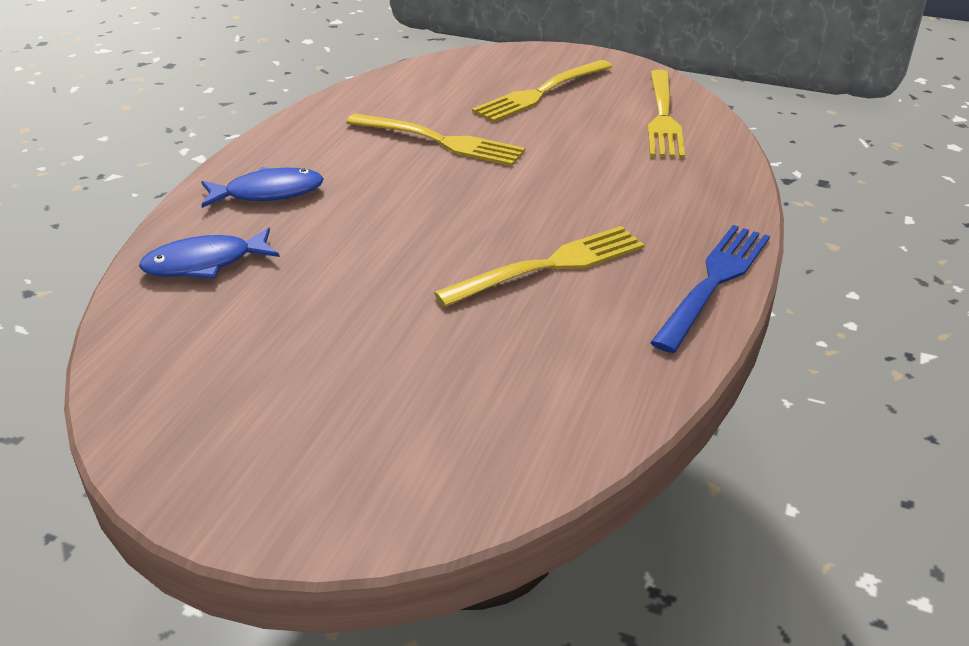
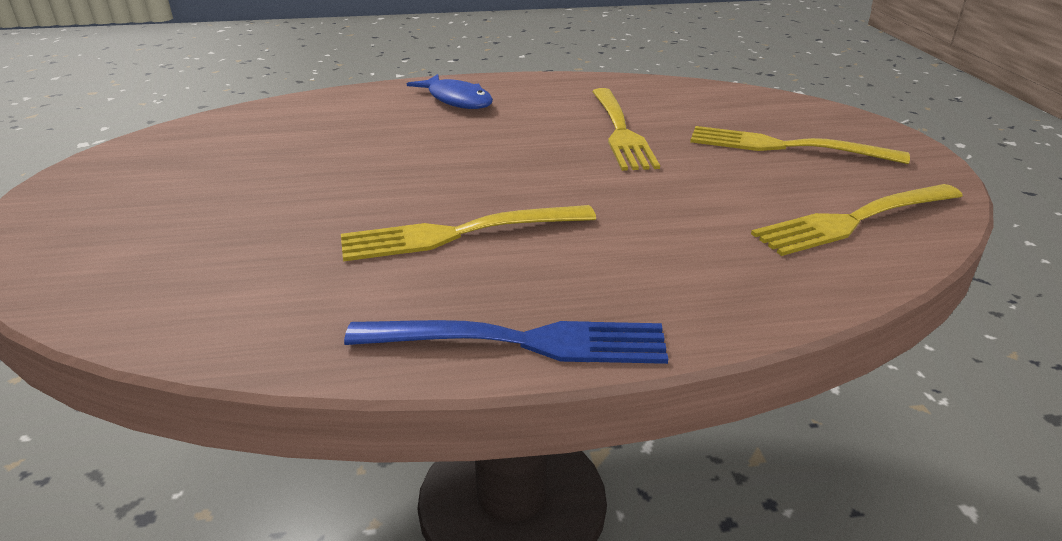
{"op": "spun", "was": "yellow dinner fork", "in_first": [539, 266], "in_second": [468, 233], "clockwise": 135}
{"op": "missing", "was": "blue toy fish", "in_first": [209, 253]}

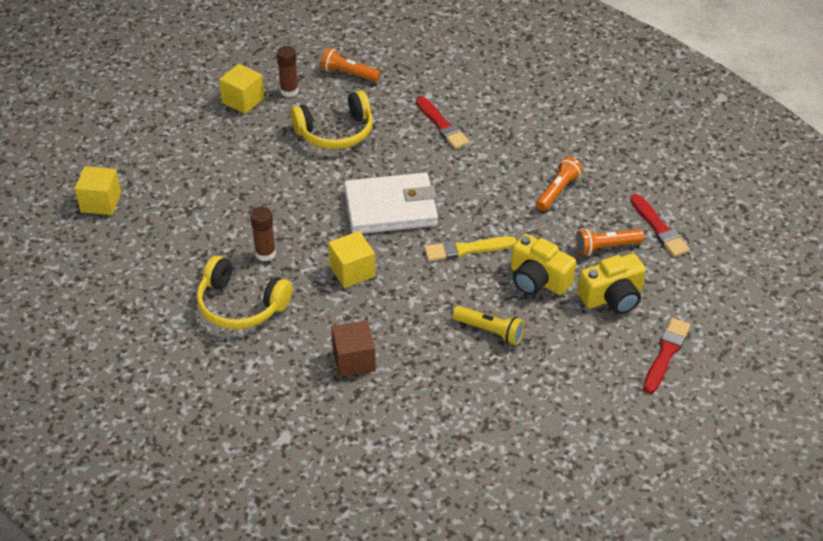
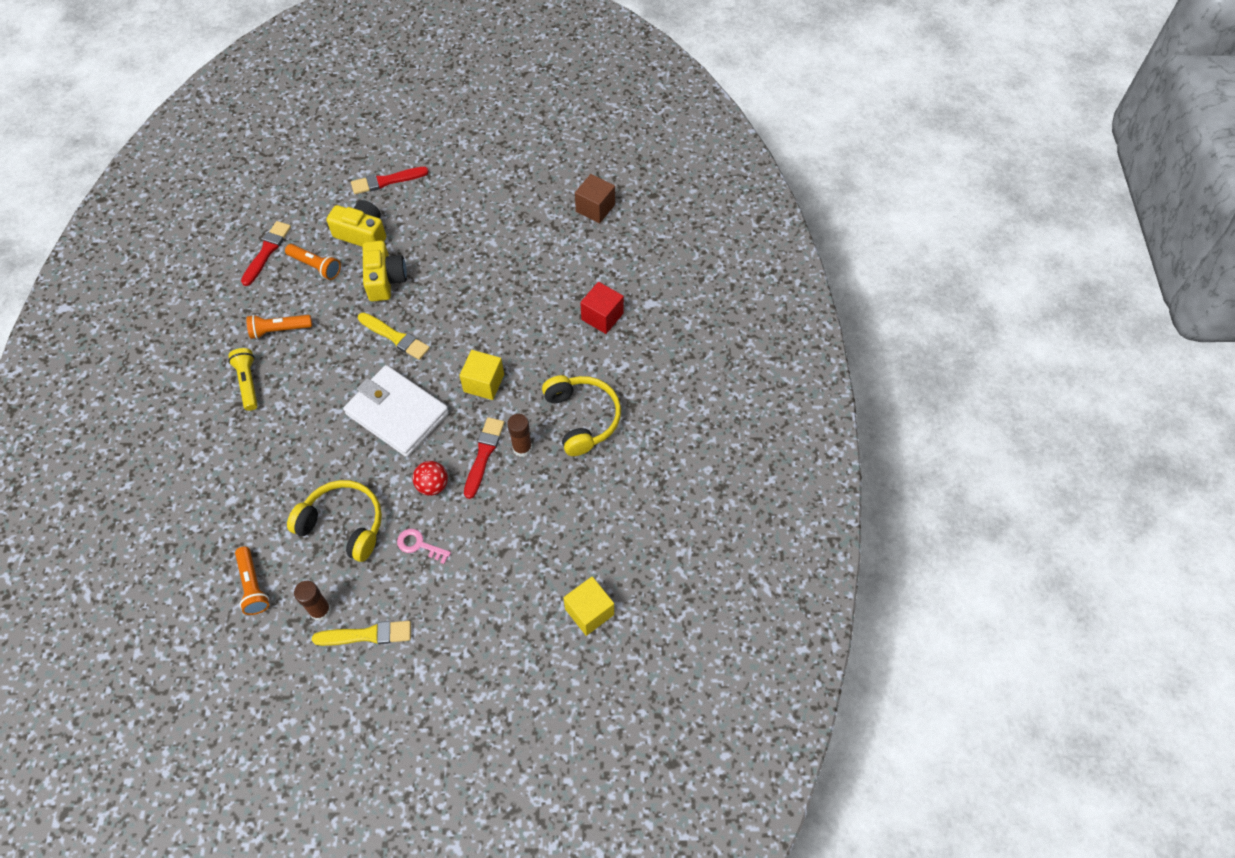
{"op": "relocated", "was": "yellow pocket torch", "in_first": [489, 325], "in_second": [243, 379]}
{"op": "exchanged", "was": "yellow solid cube", "now": "yellow paintbrush", "in_first": [242, 89], "in_second": [361, 633]}
{"op": "appeared", "now": "rosy door key", "in_second": [424, 546]}
{"op": "appeared", "now": "red sphere", "in_second": [430, 478]}
{"op": "relocated", "was": "red paintbrush", "in_first": [443, 123], "in_second": [484, 458]}
{"op": "relocated", "was": "dark brown solid cube", "in_first": [353, 348], "in_second": [595, 198]}
{"op": "appeared", "now": "red solid cube", "in_second": [602, 308]}

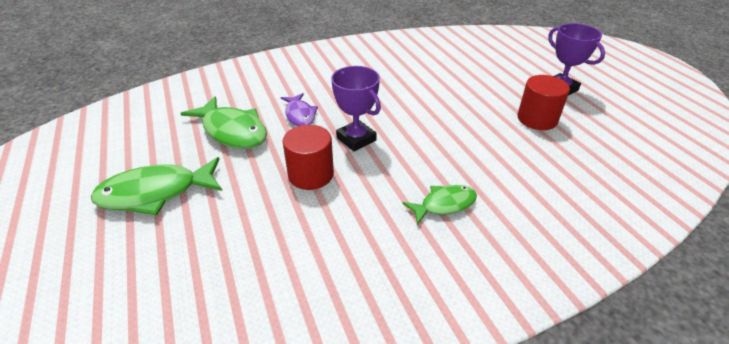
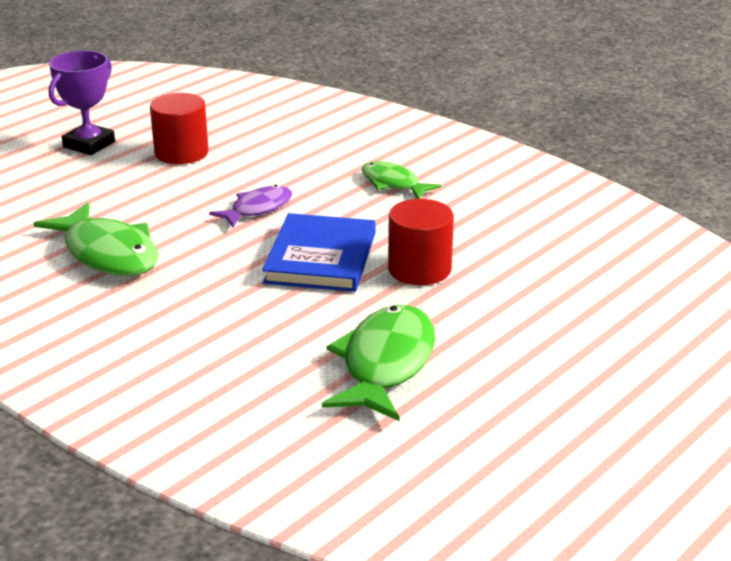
{"op": "relocated", "was": "leaf-green toy fish", "in_first": [156, 186], "in_second": [95, 239]}
{"op": "relocated", "was": "purple toy fish", "in_first": [299, 109], "in_second": [250, 206]}
{"op": "exchanged", "was": "purple award cup", "now": "blue hardcover", "in_first": [356, 108], "in_second": [318, 252]}

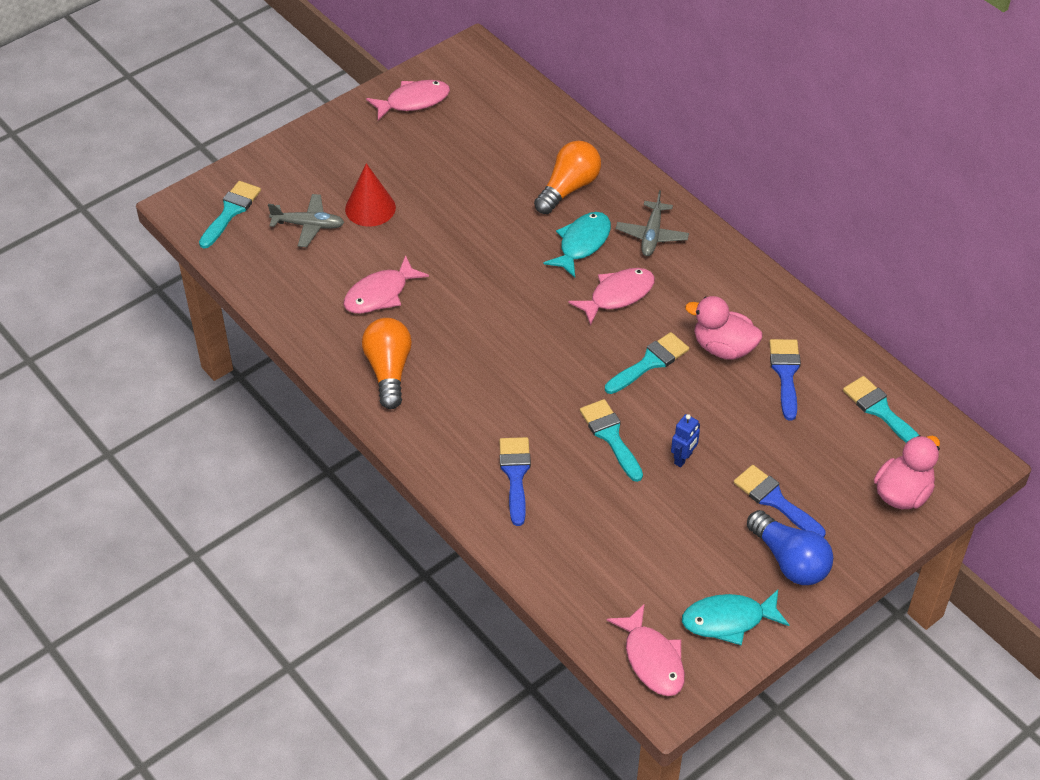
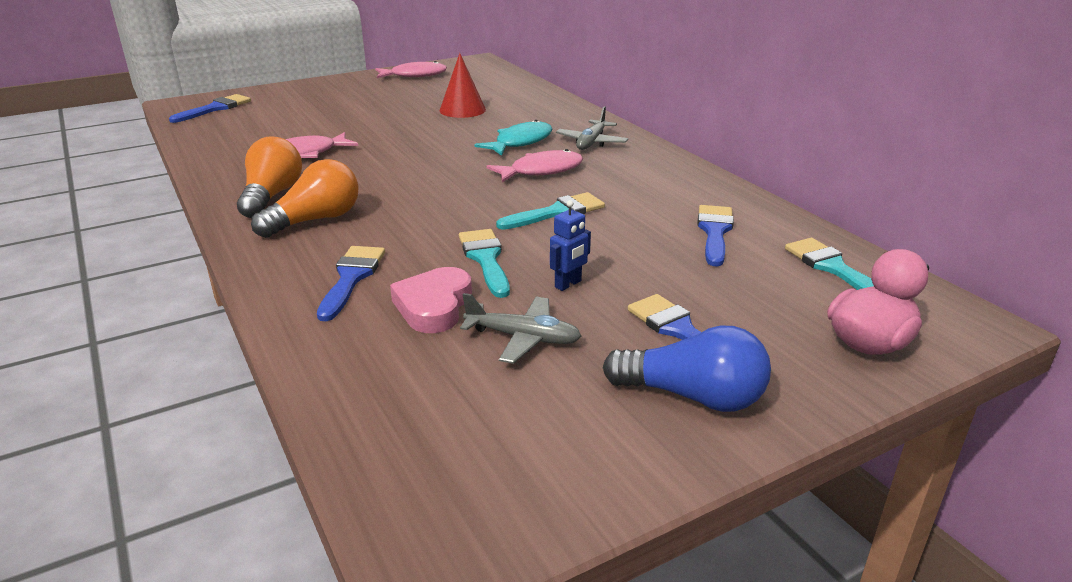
{"op": "colour", "was": "aqua paintbrush", "now": "blue paintbrush", "in_first": [230, 214], "in_second": [210, 108]}
{"op": "relocated", "was": "orange bulb", "in_first": [567, 177], "in_second": [305, 198]}
{"op": "appeared", "now": "rosy heart shape", "in_second": [431, 300]}
{"op": "relocated", "was": "red cone", "in_first": [370, 195], "in_second": [463, 85]}
{"op": "relocated", "was": "gray toy plane", "in_first": [306, 220], "in_second": [520, 328]}
{"op": "spun", "was": "blue bulb", "in_first": [790, 547], "in_second": [687, 368], "clockwise": -45}
{"op": "missing", "was": "rosy toy fish", "in_first": [646, 650]}
{"op": "missing", "was": "aqua toy fish", "in_first": [735, 618]}
{"op": "missing", "was": "rosy rubber duck", "in_first": [724, 328]}

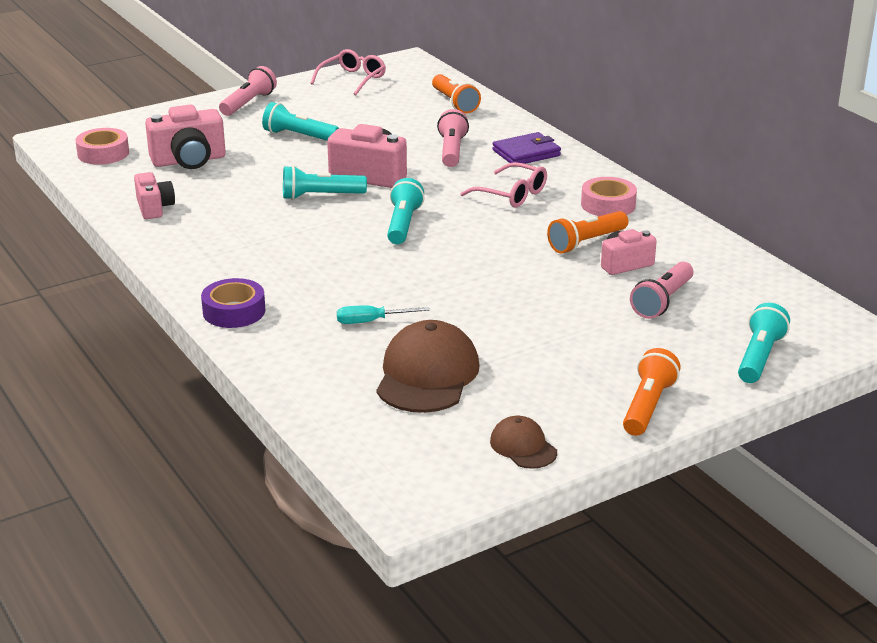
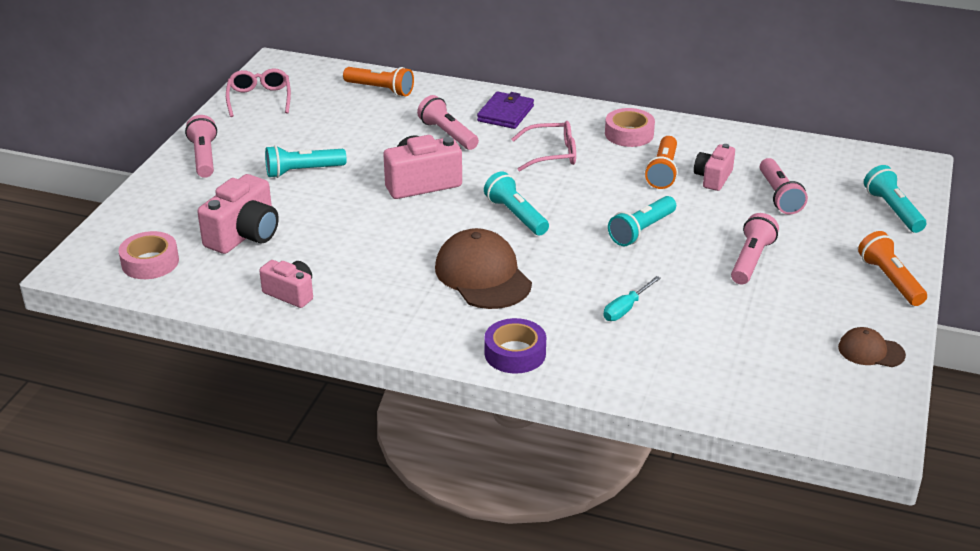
{"op": "relocated", "was": "dark brown cap", "in_first": [428, 366], "in_second": [483, 268]}
{"op": "relocated", "was": "aqua pocket torch", "in_first": [325, 182], "in_second": [642, 221]}
{"op": "appeared", "now": "rosy pocket torch", "in_second": [755, 249]}

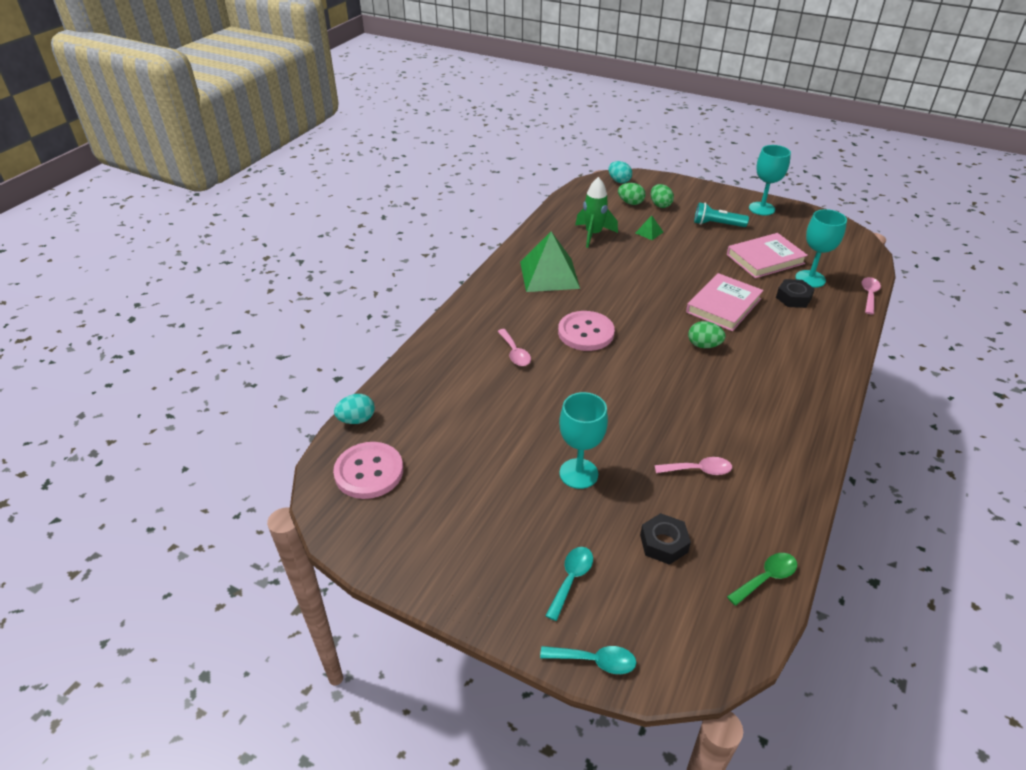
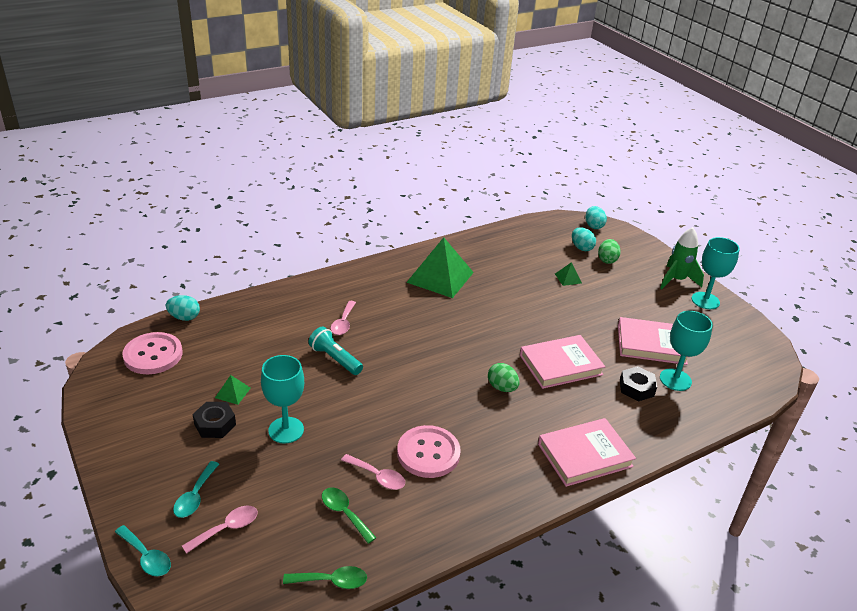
{"op": "spun", "was": "aqua teaspoon", "in_first": [569, 584], "in_second": [196, 489], "clockwise": 135}
{"op": "relocated", "was": "rosy teaspoon", "in_first": [871, 296], "in_second": [220, 530]}
{"op": "relocated", "was": "black hex nut", "in_first": [665, 539], "in_second": [214, 420]}
{"op": "appeared", "now": "leaf-green pyramid", "in_second": [233, 390]}
{"op": "relocated", "was": "aqua pocket torch", "in_first": [721, 214], "in_second": [336, 351]}
{"op": "appeared", "now": "leaf-green teaspoon", "in_second": [349, 515]}
{"op": "relocated", "was": "rosy sewing button", "in_first": [586, 331], "in_second": [429, 451]}
{"op": "appeared", "now": "rosy hardcover", "in_second": [587, 452]}
{"op": "colour", "was": "leaf-green egg", "now": "aqua egg", "in_first": [631, 194], "in_second": [584, 239]}
{"op": "relocated", "was": "leaf-green toy rocket", "in_first": [596, 212], "in_second": [682, 258]}

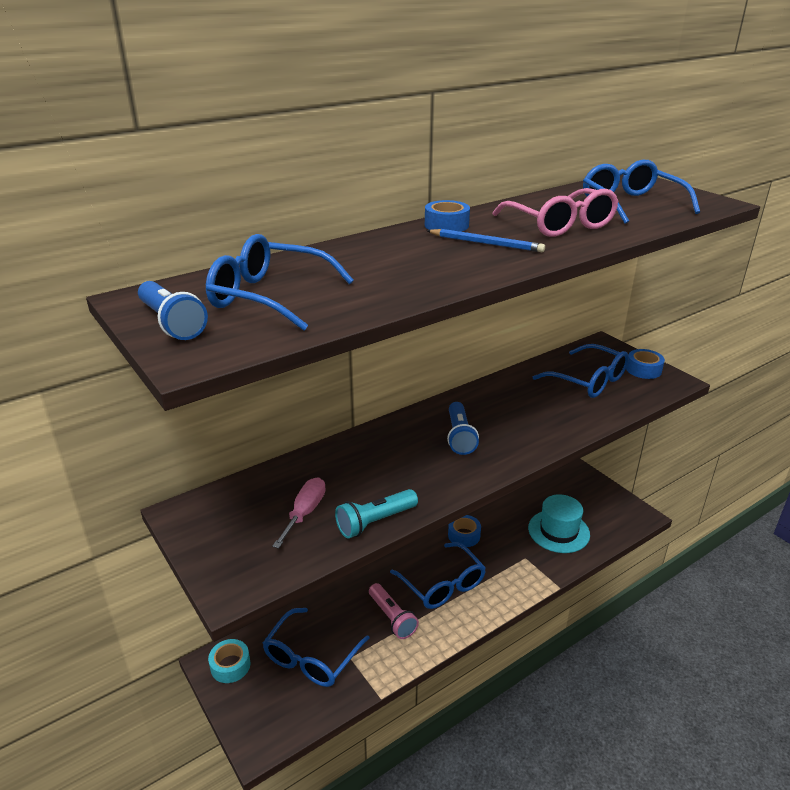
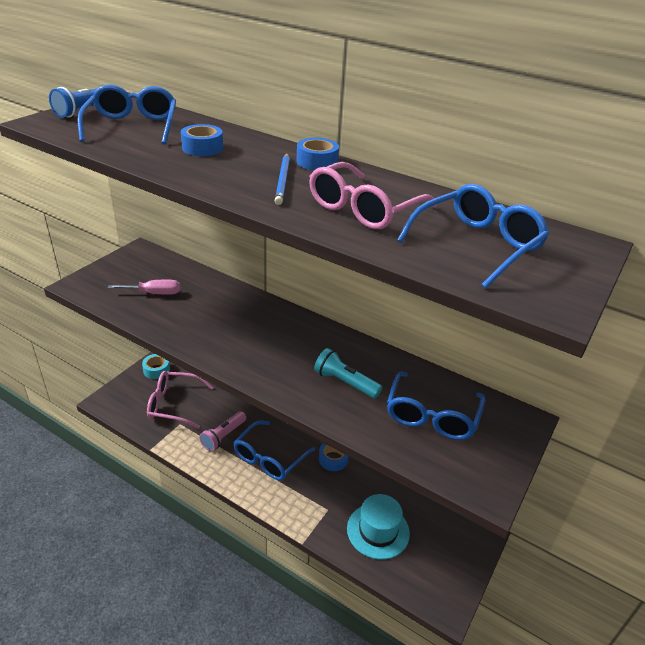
{"op": "colour", "was": "blue eyeglasses", "now": "rosy eyeglasses", "in_first": [316, 647], "in_second": [180, 400]}
{"op": "relocated", "was": "blue tape", "in_first": [645, 364], "in_second": [202, 140]}
{"op": "relocated", "was": "aqua pocket torch", "in_first": [376, 514], "in_second": [348, 373]}
{"op": "missing", "was": "blue pocket torch", "in_first": [463, 428]}

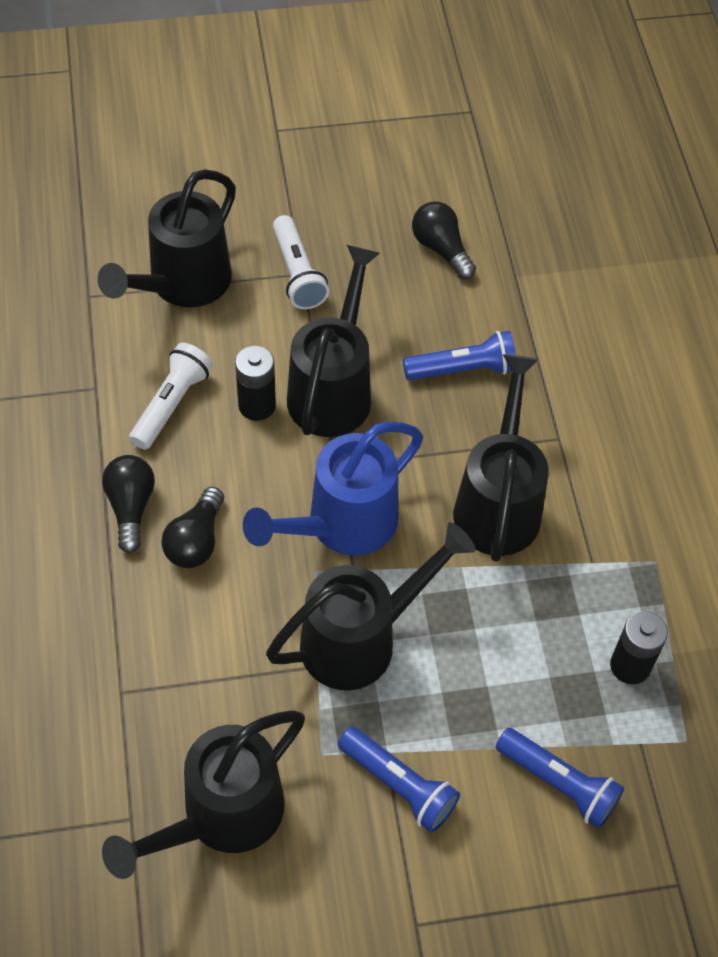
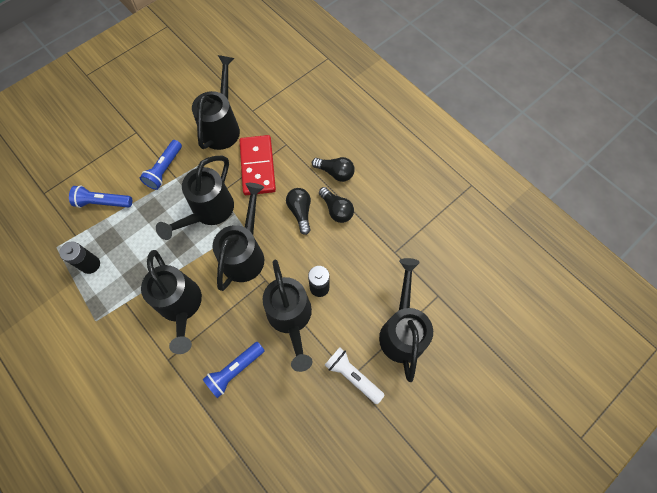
{"op": "spun", "was": "blue pocket torch", "in_first": [399, 780], "in_second": [161, 165], "clockwise": -75}
{"op": "colour", "was": "blue watering can", "now": "black watering can", "in_first": [333, 489], "in_second": [238, 237]}
{"op": "appeared", "now": "red domino", "in_second": [257, 165]}
{"op": "relocated", "was": "black bulb", "in_first": [444, 240], "in_second": [333, 169]}
{"op": "missing", "was": "white pocket torch", "in_first": [171, 396]}

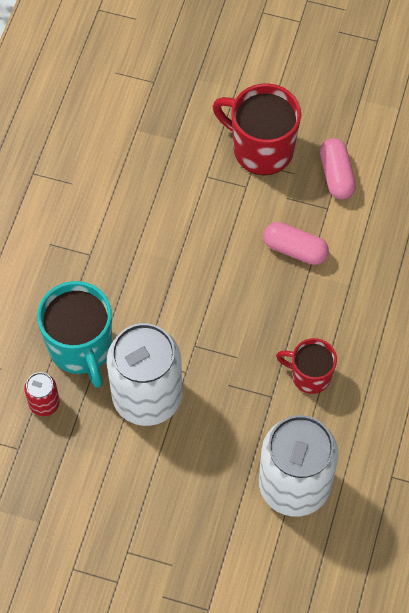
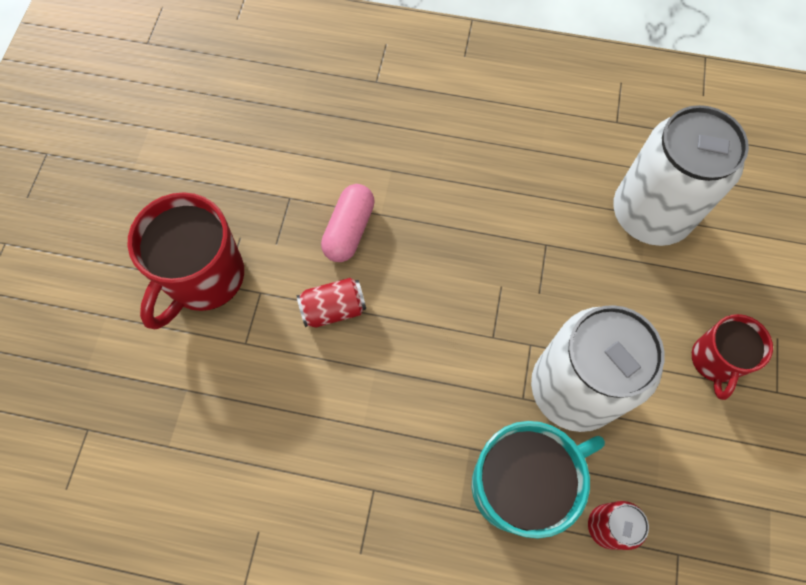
{"op": "appeared", "now": "red tin", "in_second": [331, 303]}
{"op": "relocated", "was": "red mug", "in_first": [306, 366], "in_second": [732, 357]}
{"op": "missing", "was": "rosy pill shape", "in_first": [338, 169]}

